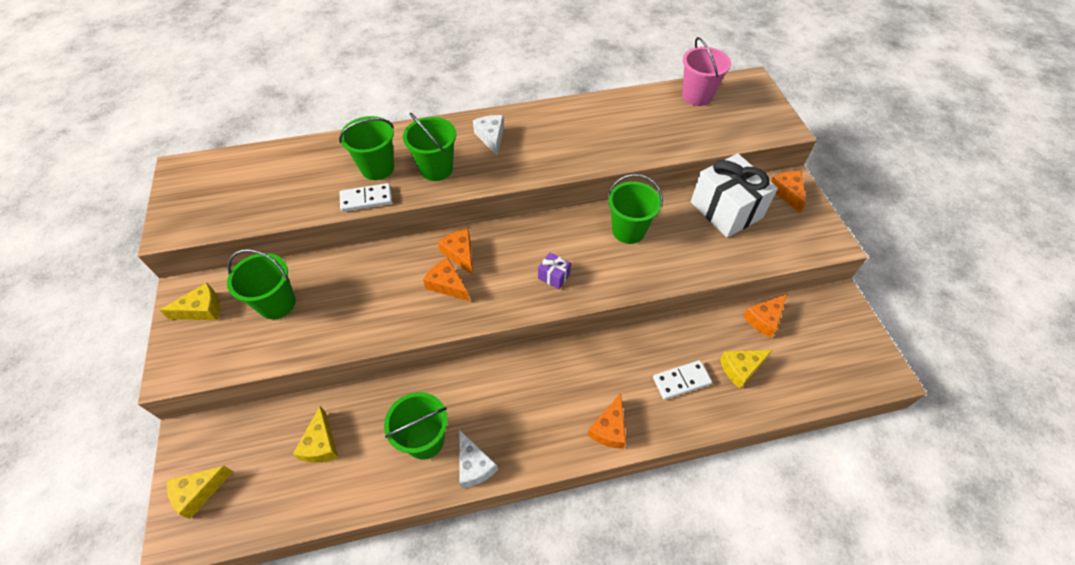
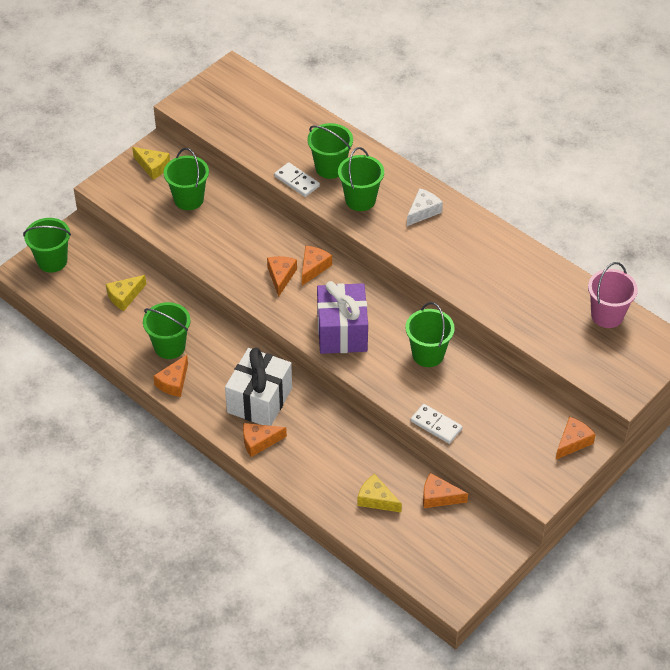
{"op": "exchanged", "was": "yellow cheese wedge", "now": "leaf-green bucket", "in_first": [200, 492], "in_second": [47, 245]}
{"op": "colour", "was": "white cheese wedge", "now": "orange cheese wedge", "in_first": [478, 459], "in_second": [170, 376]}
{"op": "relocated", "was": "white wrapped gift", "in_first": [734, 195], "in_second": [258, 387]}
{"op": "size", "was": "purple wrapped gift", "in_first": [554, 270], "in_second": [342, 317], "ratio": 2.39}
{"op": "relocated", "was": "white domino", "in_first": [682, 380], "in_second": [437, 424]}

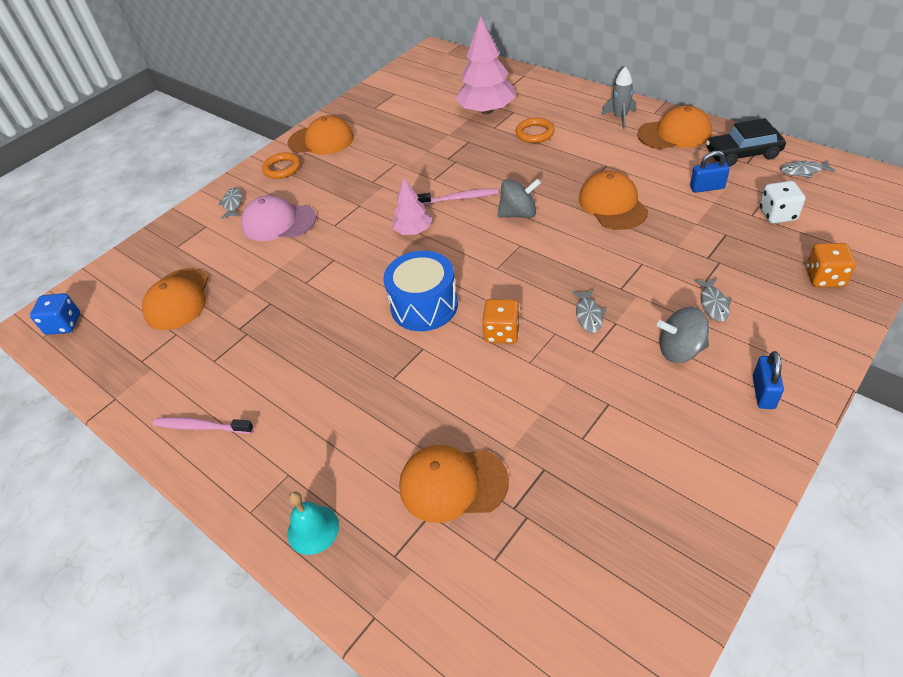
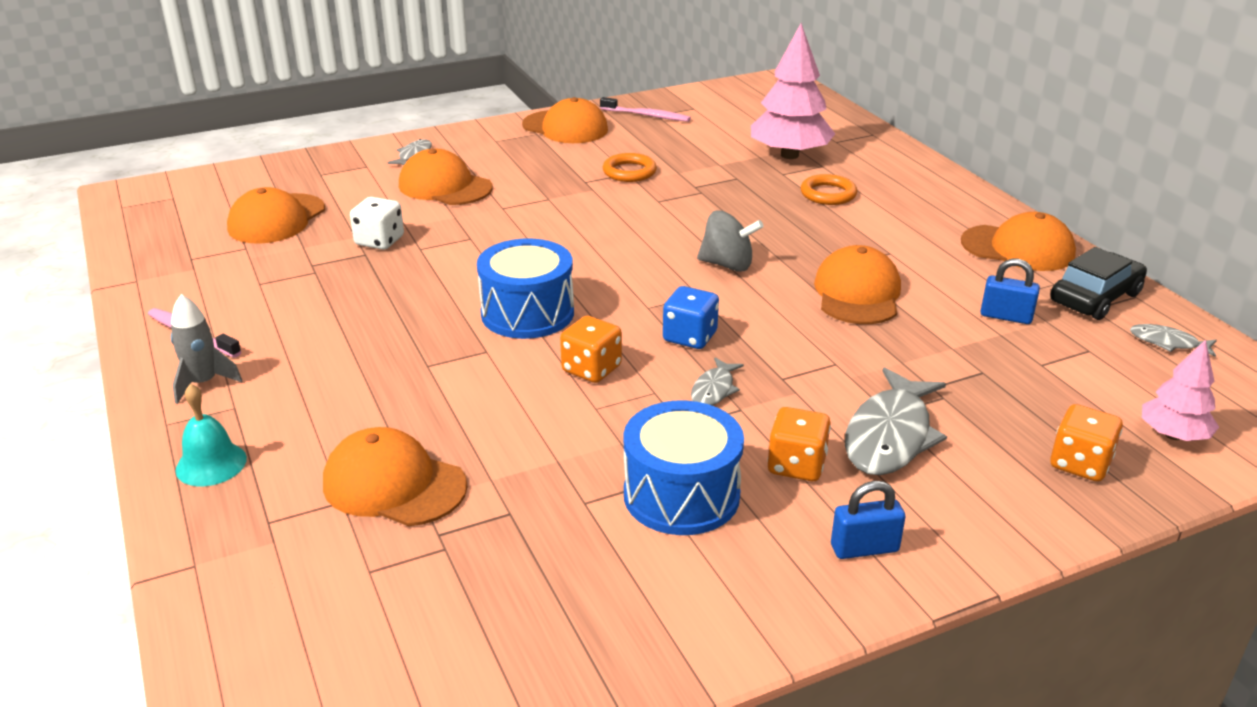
{"op": "relocated", "was": "gray toy rocket", "in_first": [618, 98], "in_second": [206, 349]}
{"op": "relocated", "was": "white game die", "in_first": [782, 202], "in_second": [377, 223]}
{"op": "colour", "was": "rosy cap", "now": "orange cap", "in_first": [278, 218], "in_second": [445, 177]}
{"op": "relocated", "was": "rosy toothbrush", "in_first": [457, 196], "in_second": [645, 109]}
{"op": "relocated", "was": "orange torus", "in_first": [281, 165], "in_second": [630, 167]}
{"op": "appeared", "now": "blue drum", "in_second": [684, 467]}
{"op": "relocated", "was": "blue game die", "in_first": [55, 314], "in_second": [691, 317]}
{"op": "exchanged", "was": "gray spinning top", "now": "orange game die", "in_first": [683, 335], "in_second": [799, 444]}
{"op": "spun", "was": "blue lock", "in_first": [768, 380], "in_second": [868, 520], "clockwise": 45}
{"op": "size", "was": "gray toy fish", "in_first": [713, 300], "in_second": [896, 421], "ratio": 1.98}
{"op": "spun", "was": "black car", "in_first": [746, 142], "in_second": [1098, 283], "clockwise": 120}
{"op": "relocated", "was": "rosy fir tree", "in_first": [412, 206], "in_second": [1180, 390]}

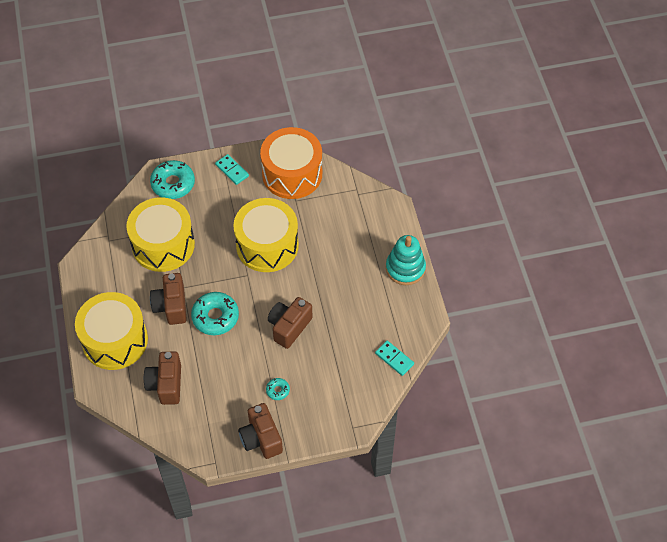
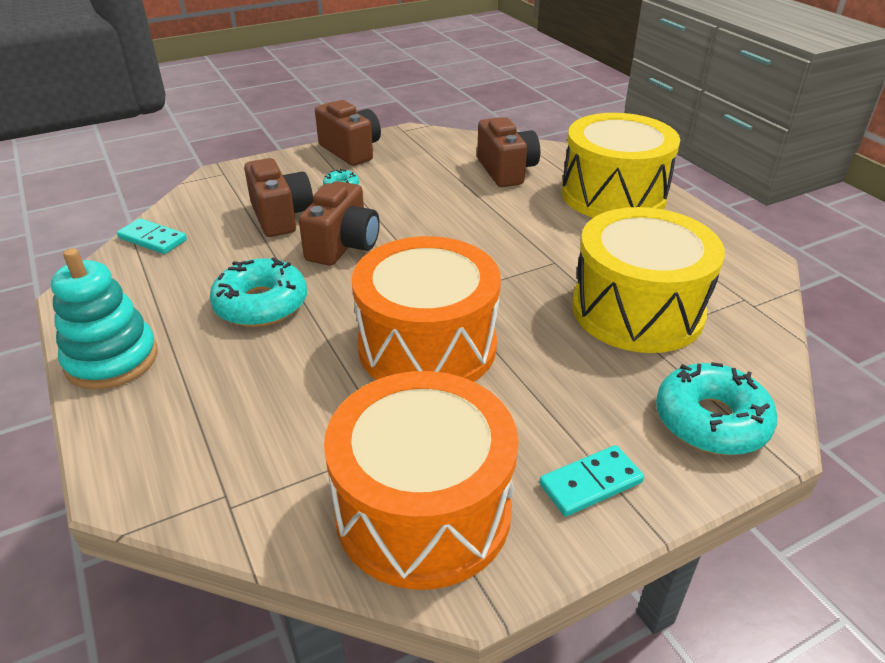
{"op": "relocated", "was": "aqua donut", "in_first": [215, 313], "in_second": [258, 292]}
{"op": "relocated", "was": "dark brown compact camera", "in_first": [168, 299], "in_second": [278, 197]}
{"op": "colour", "was": "yellow drum", "now": "orange drum", "in_first": [266, 235], "in_second": [426, 309]}
{"op": "spun", "was": "aqua domino", "in_first": [232, 169], "in_second": [591, 481], "clockwise": -60}

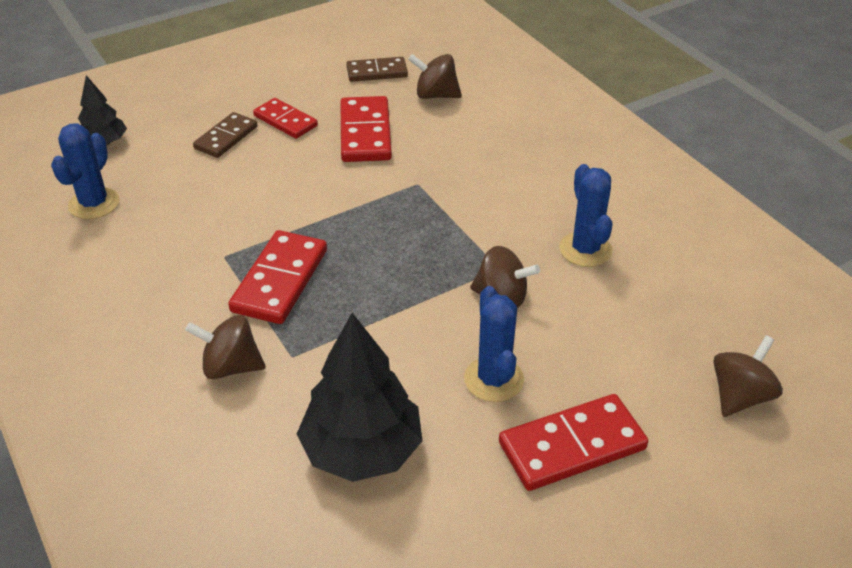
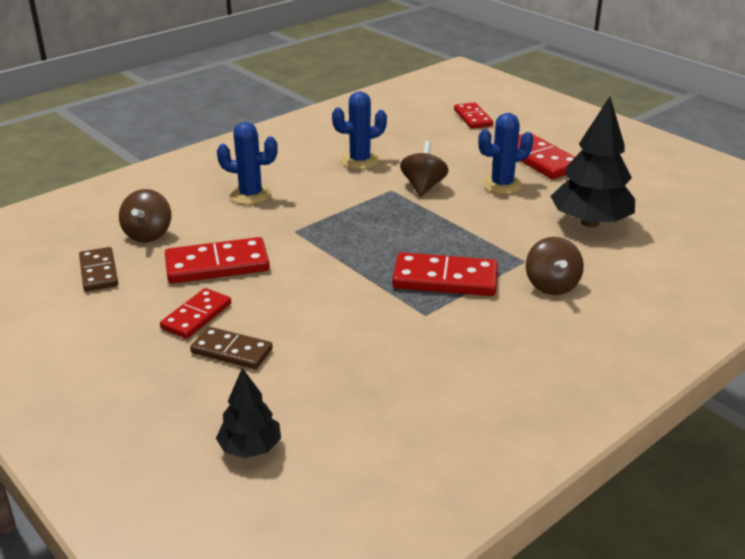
{"op": "relocated", "was": "blue saguaro cactus", "in_first": [85, 171], "in_second": [247, 163]}
{"op": "exchanged", "was": "dark brown spinning top", "now": "red domino", "in_first": [748, 376], "in_second": [473, 115]}

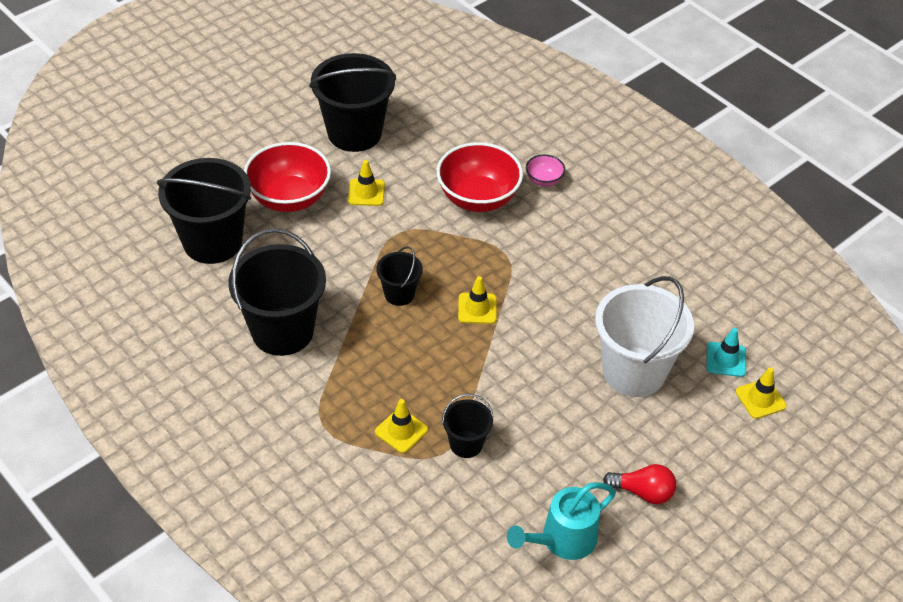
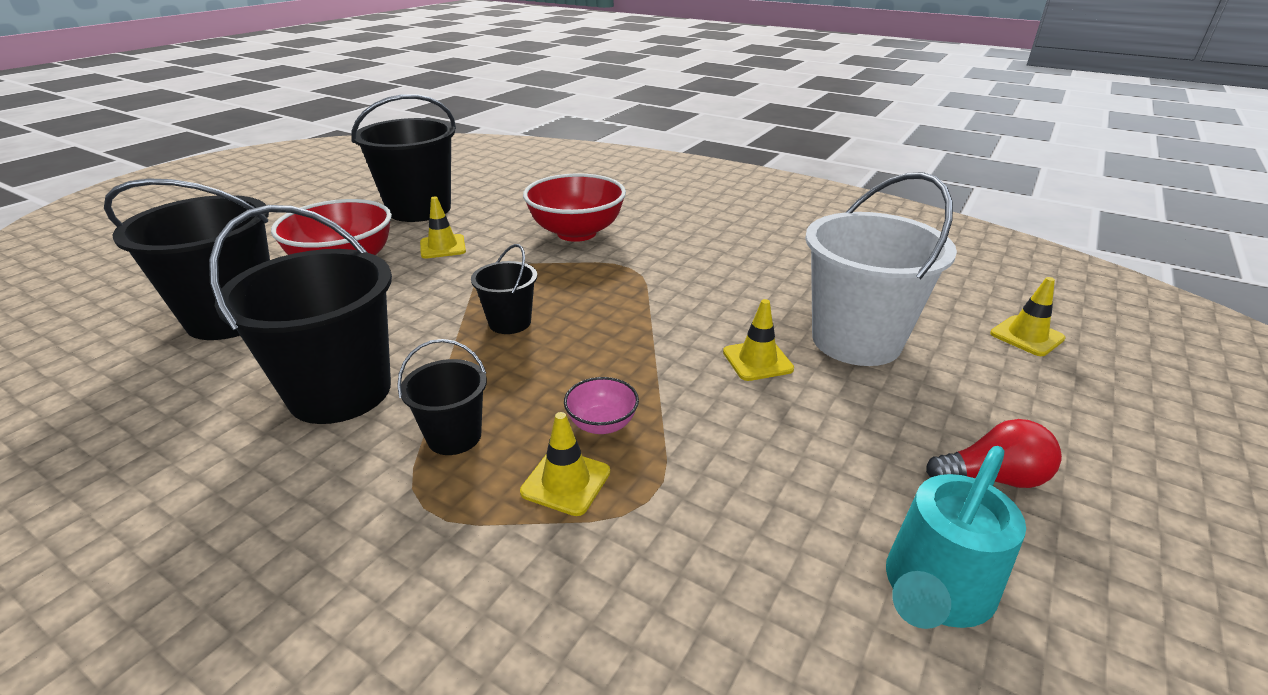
{"op": "relocated", "was": "black bucket", "in_first": [468, 426], "in_second": [442, 397]}
{"op": "relocated", "was": "rosy deep dish", "in_first": [545, 170], "in_second": [601, 405]}
{"op": "relocated", "was": "yellow safety cone", "in_first": [477, 300], "in_second": [758, 340]}
{"op": "missing", "was": "aqua safety cone", "in_first": [726, 352]}

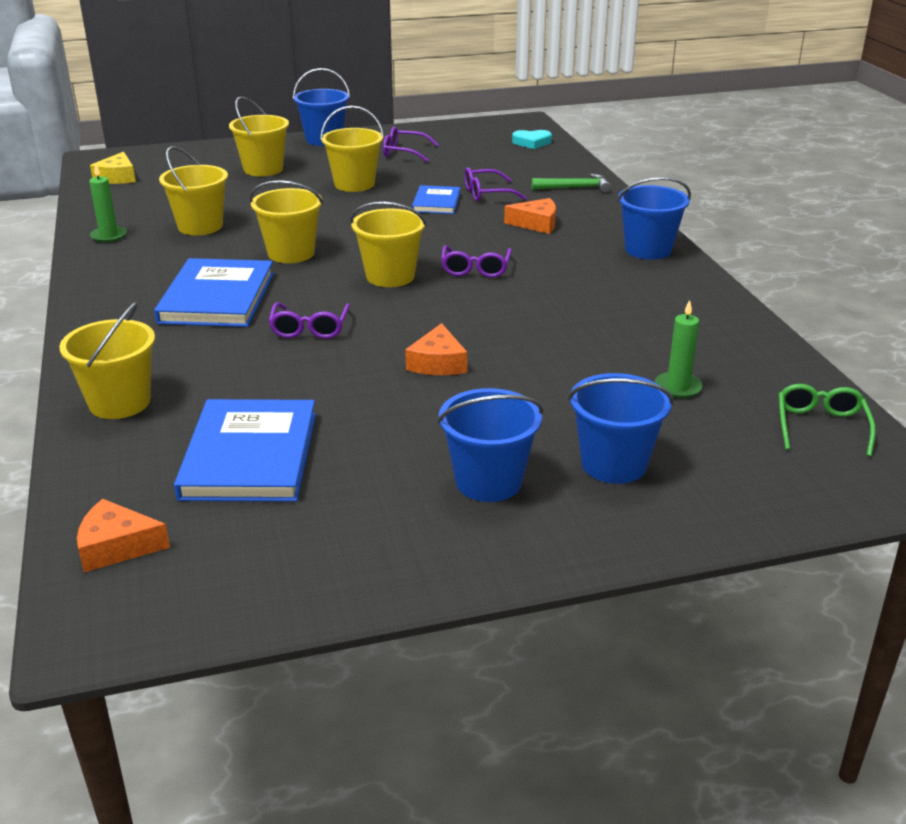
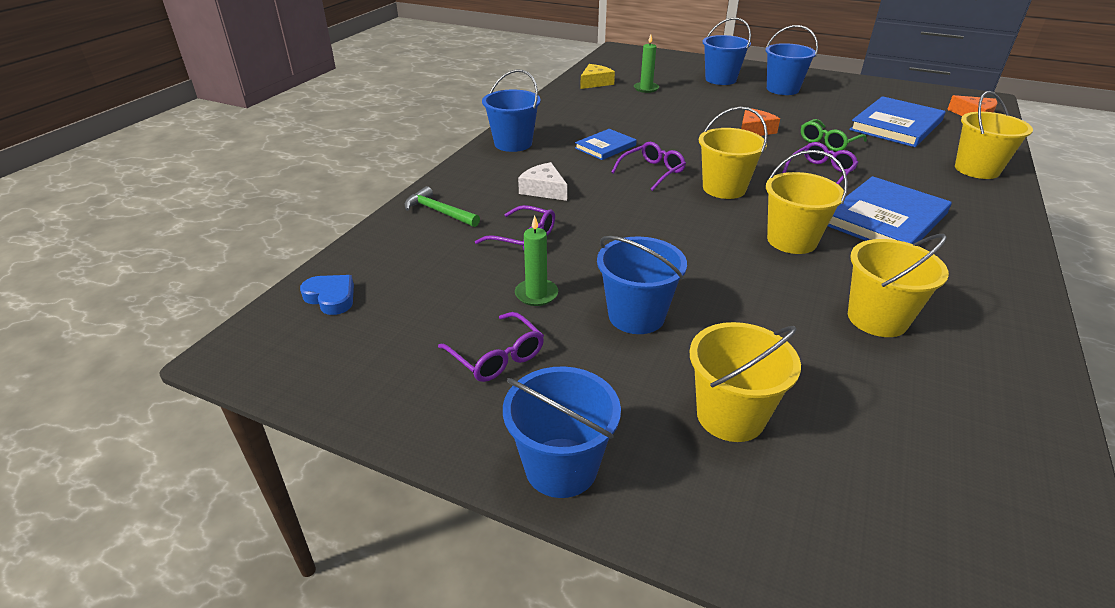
{"op": "colour", "was": "aqua heart shape", "now": "blue heart shape", "in_first": [532, 139], "in_second": [327, 295]}
{"op": "relocated", "was": "leaf-green pillar candle", "in_first": [108, 203], "in_second": [536, 261]}
{"op": "colour", "was": "orange cheese wedge", "now": "white cheese wedge", "in_first": [530, 216], "in_second": [542, 181]}
{"op": "relocated", "was": "blue hardcover", "in_first": [436, 199], "in_second": [606, 144]}
{"op": "relocated", "was": "yellow cheese wedge", "in_first": [113, 168], "in_second": [597, 76]}
{"op": "colour", "was": "yellow bucket", "now": "blue bucket", "in_first": [352, 149], "in_second": [642, 285]}
{"op": "relocated", "was": "leaf-green eyeglasses", "in_first": [827, 420], "in_second": [834, 135]}

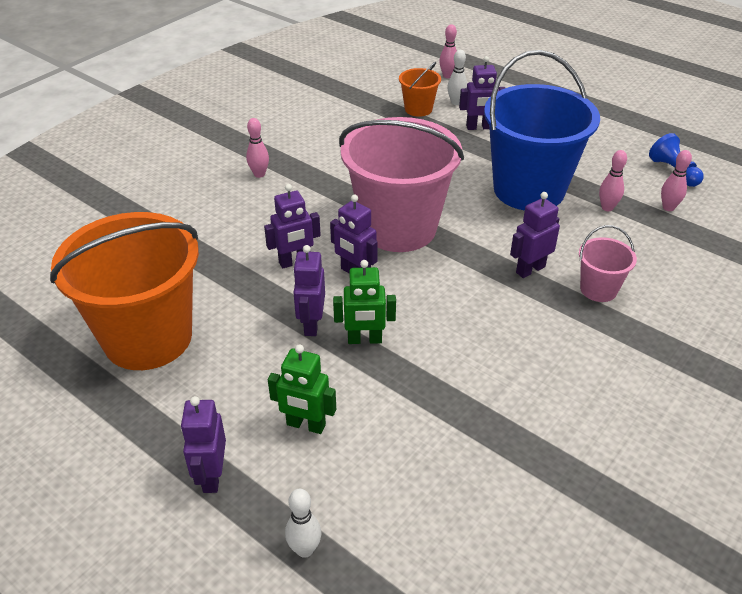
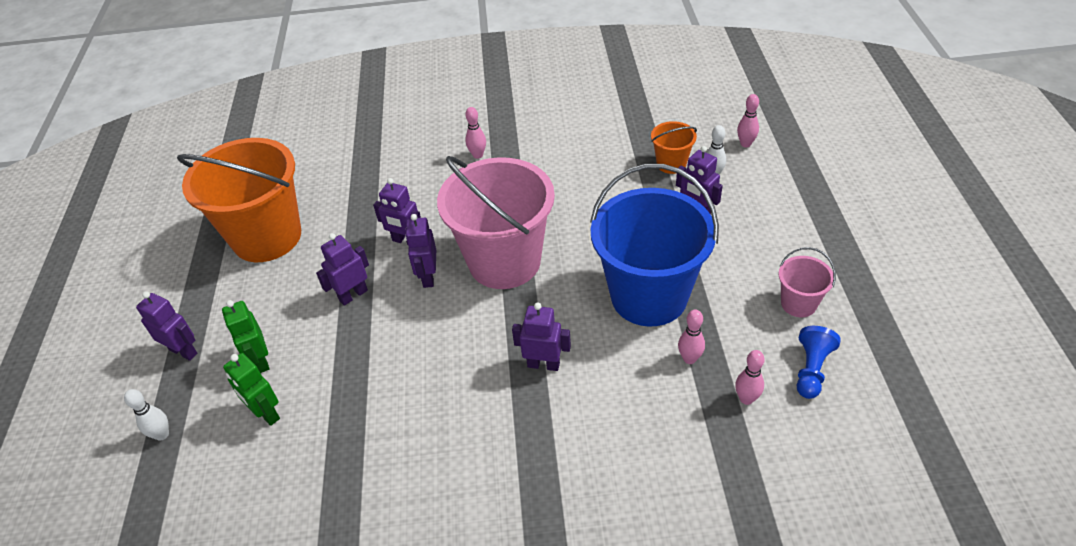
{"op": "spun", "was": "purple robot figure", "in_first": [203, 444], "in_second": [166, 326], "clockwise": 75}
{"op": "relocated", "was": "leaf-green robot figure", "in_first": [364, 302], "in_second": [251, 389]}
{"op": "relocated", "was": "rosy bucket", "in_first": [608, 263], "in_second": [807, 282]}

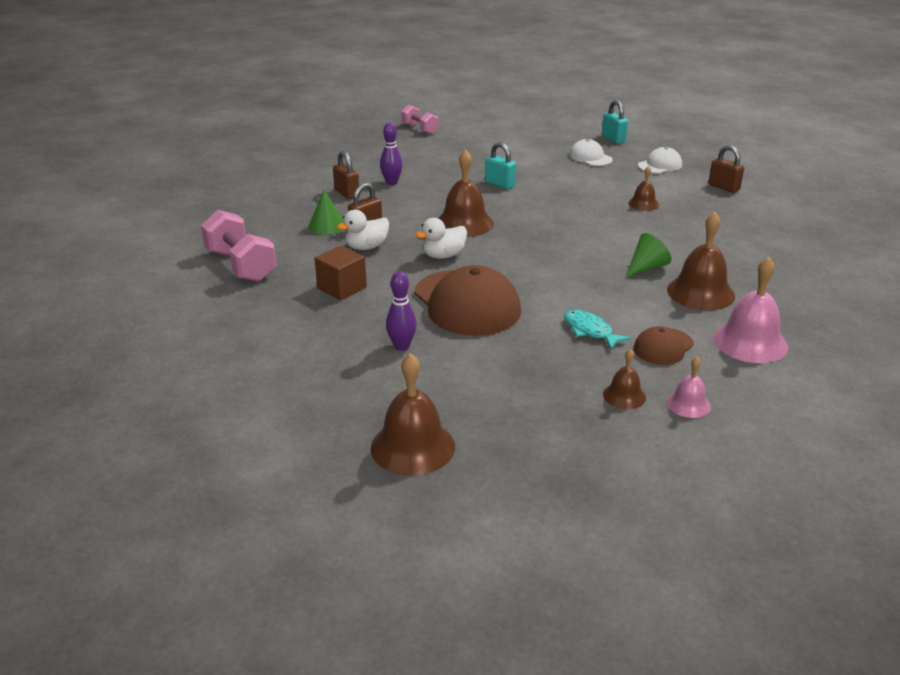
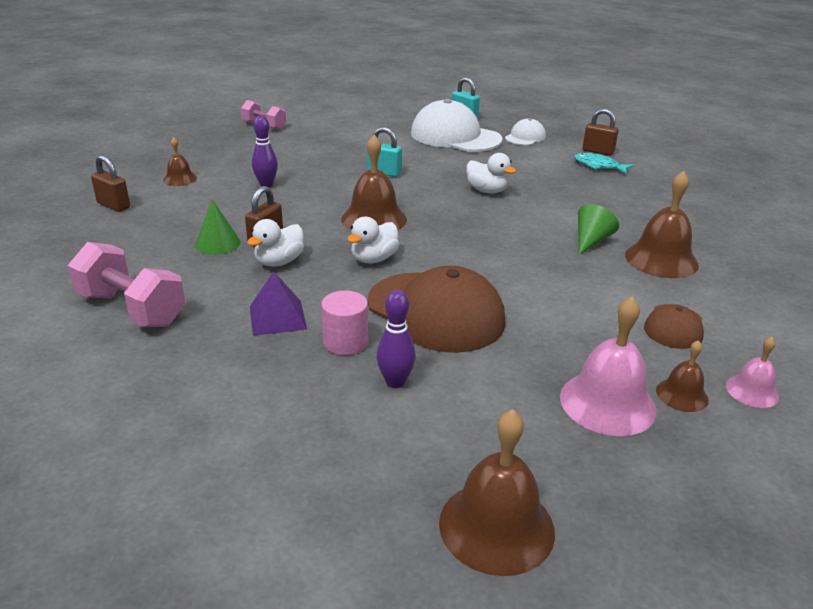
{"op": "relocated", "was": "dark brown lock", "in_first": [346, 175], "in_second": [110, 183]}
{"op": "relocated", "was": "dark brown hand bell", "in_first": [643, 188], "in_second": [180, 161]}
{"op": "exchanged", "was": "dark brown solid cube", "now": "purple pyramid", "in_first": [341, 272], "in_second": [278, 304]}
{"op": "appeared", "now": "rosy cylinder", "in_second": [344, 323]}
{"op": "size", "was": "white cap", "in_first": [591, 152], "in_second": [457, 125], "ratio": 1.97}
{"op": "appeared", "now": "white rubber duck", "in_second": [491, 173]}
{"op": "relocated", "was": "rosy hand bell", "in_first": [750, 310], "in_second": [608, 366]}
{"op": "relocated", "was": "aqua toy fish", "in_first": [597, 329], "in_second": [604, 163]}

